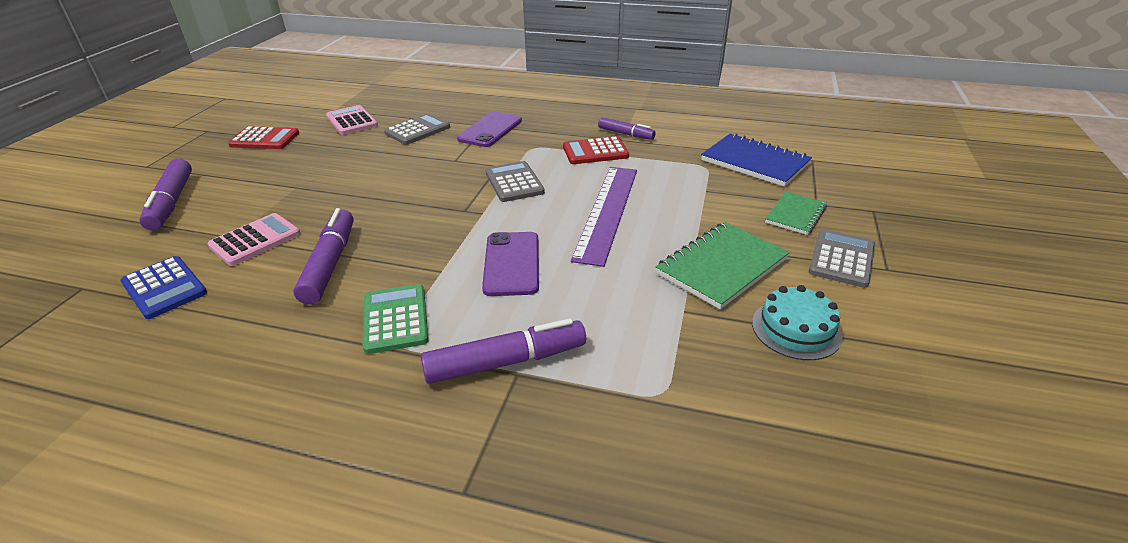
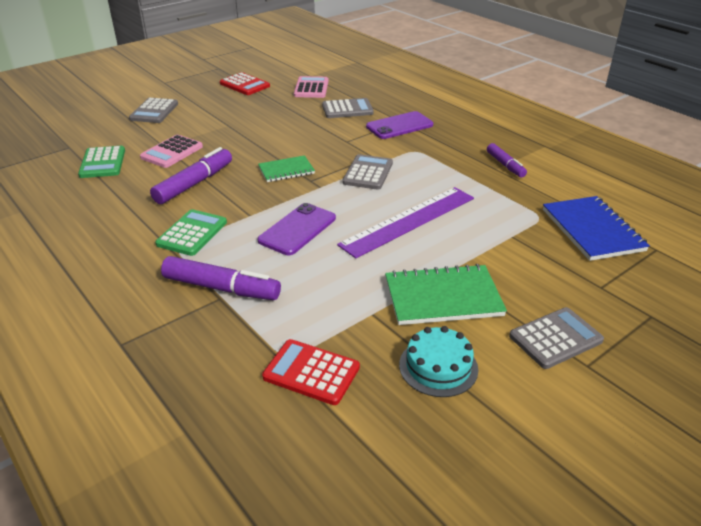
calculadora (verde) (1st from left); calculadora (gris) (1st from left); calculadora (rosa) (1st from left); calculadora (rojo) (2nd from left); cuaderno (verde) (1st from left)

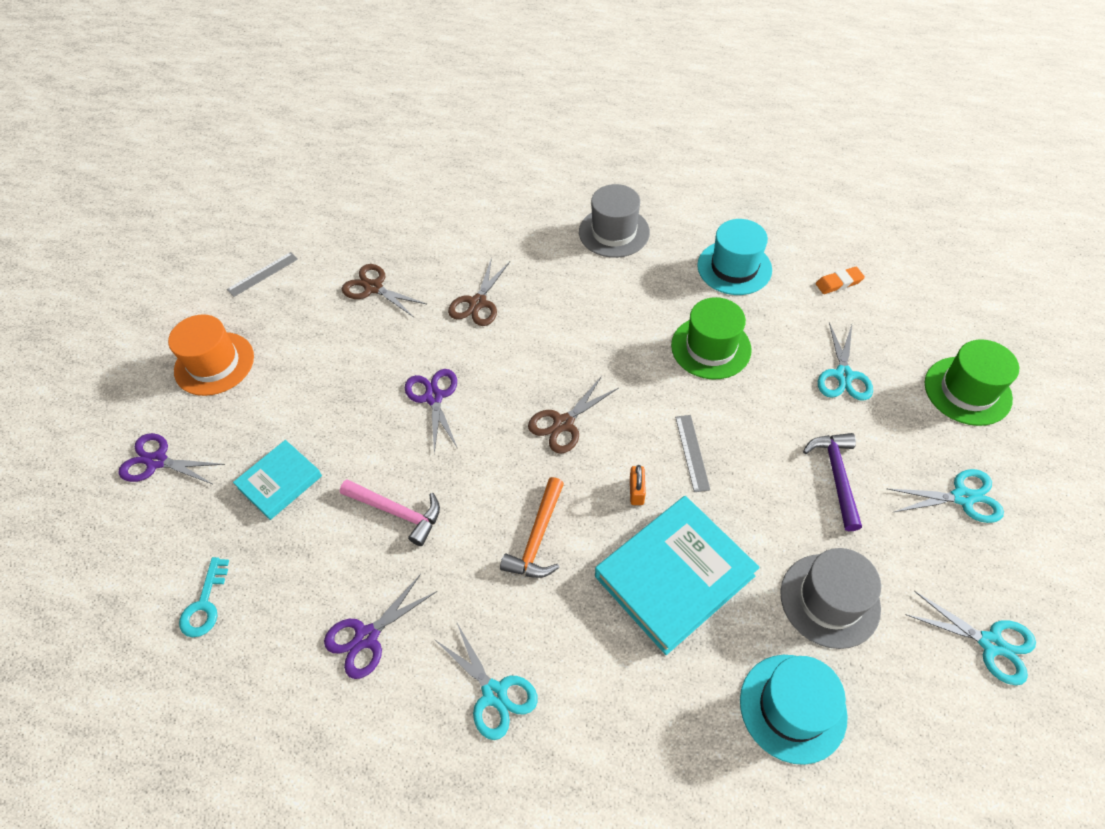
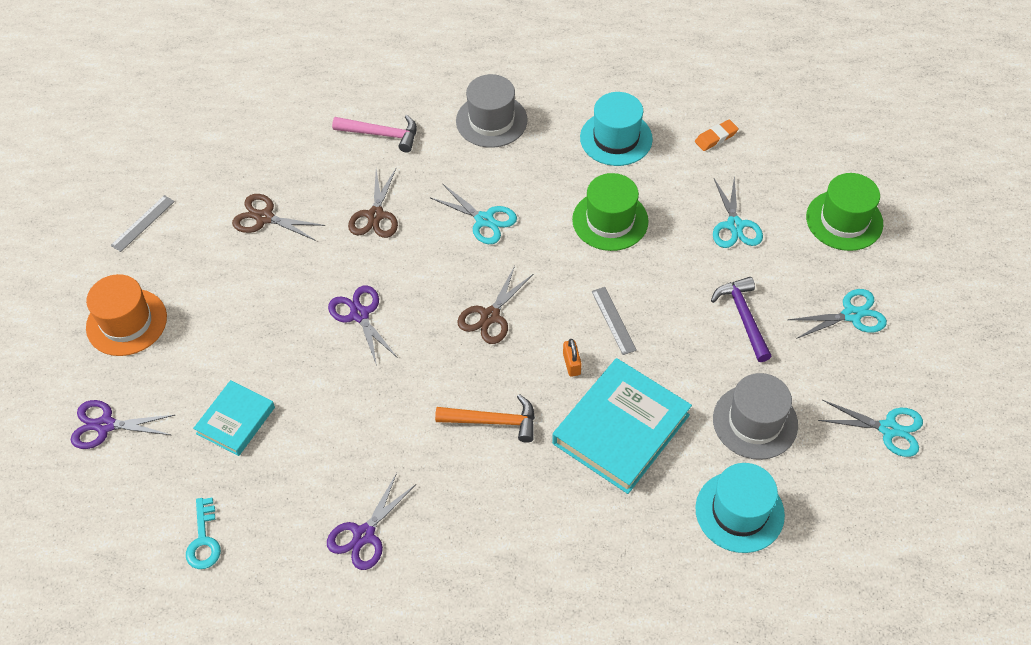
martillo (rosa); tijeras (turquesa) (1st from left); martillo (naranja)

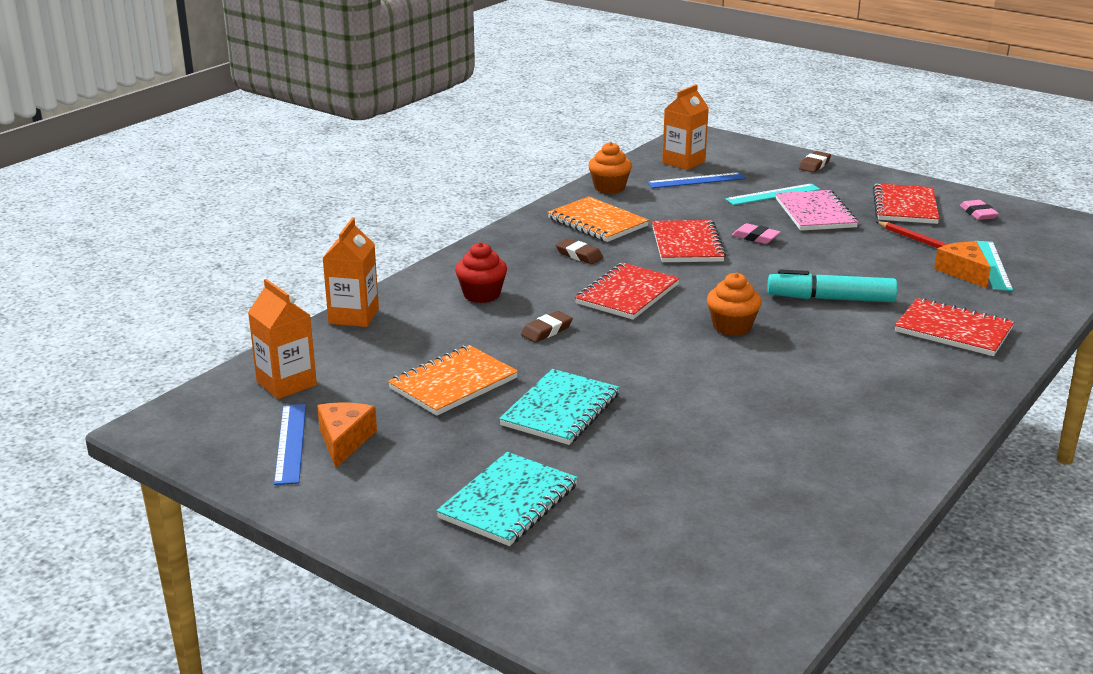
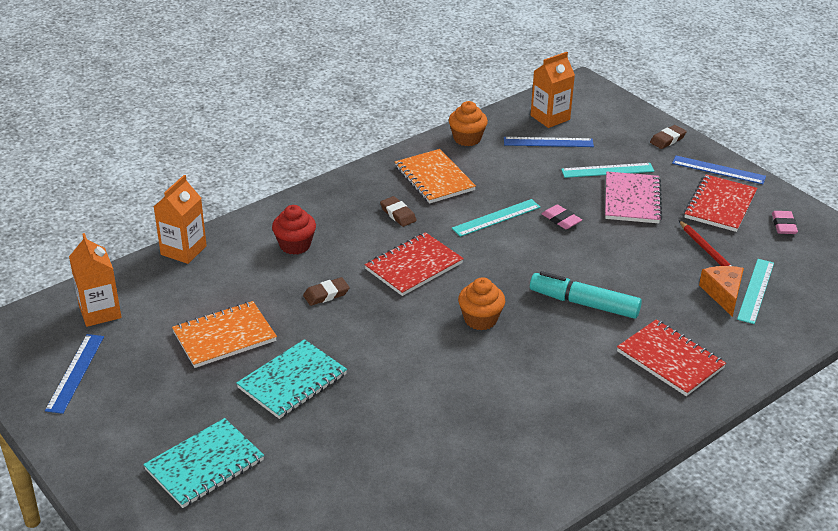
queso (naranja) (1st from left in the first image); regla (turquesa) (1st from left); regla (azul) (3rd from left)

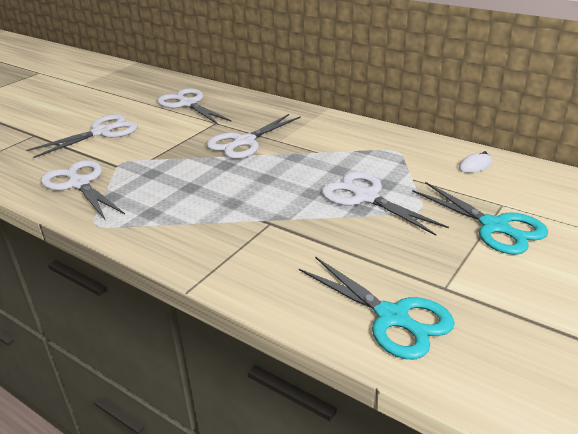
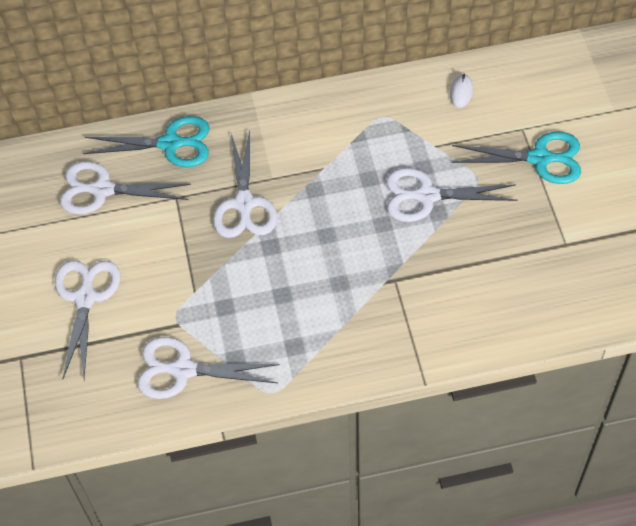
tijeras (turquesa) (1st from left)

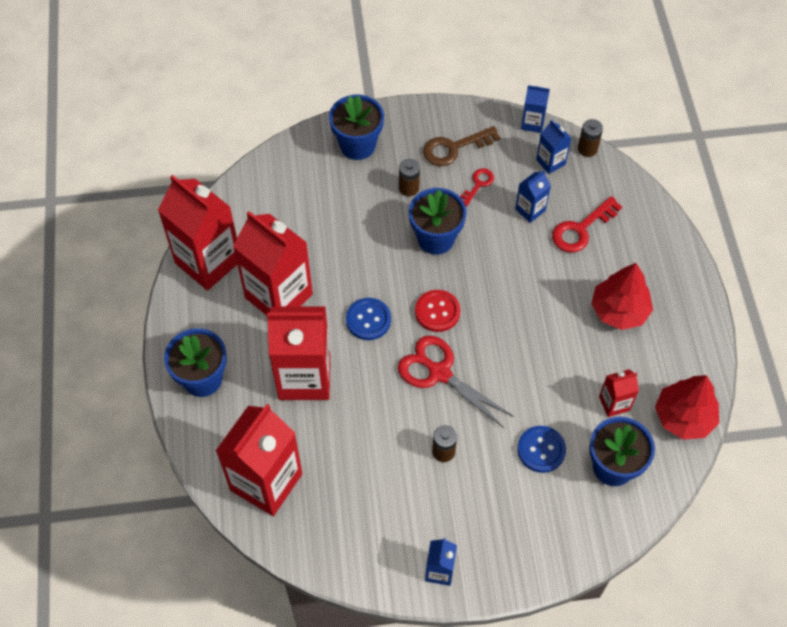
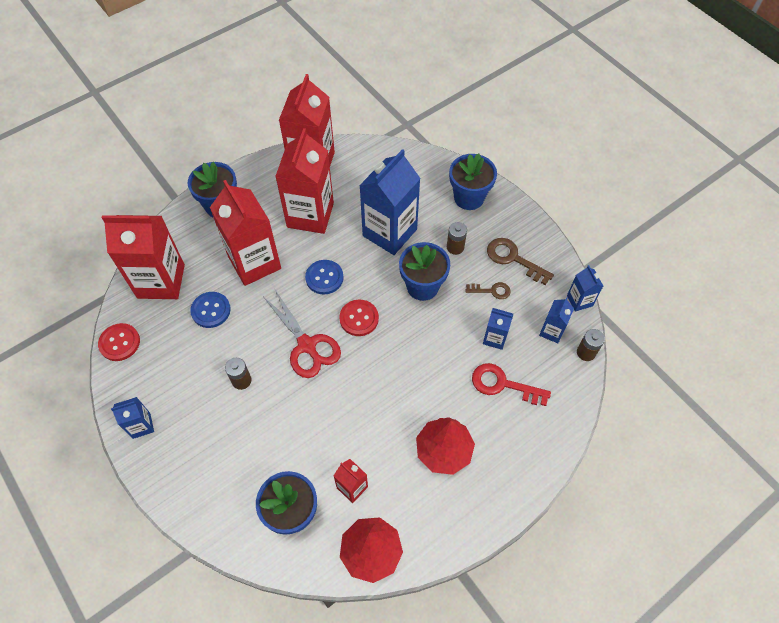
tijeras (rojo); llave (marrón) (1st from left); botón (azul) (1st from left); botón (rojo) (1st from left); cartón de leche (azul) (2nd from left)

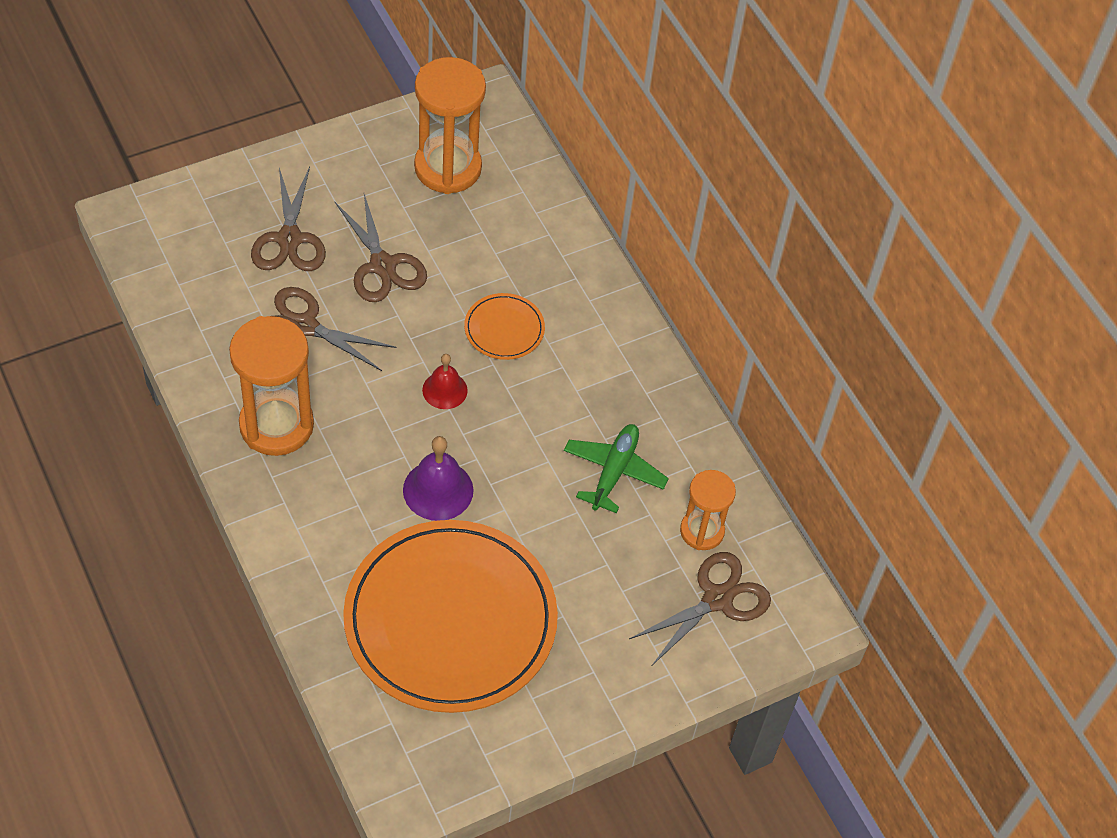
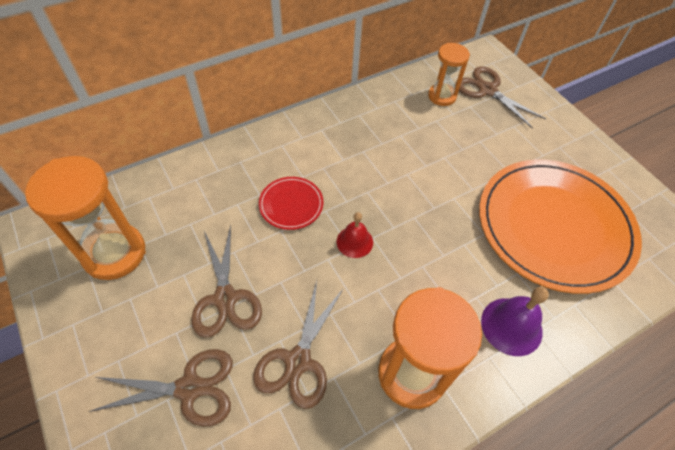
tijeras (marrón) (2nd from left); campana (morado); plato (rojo); avión (verde)

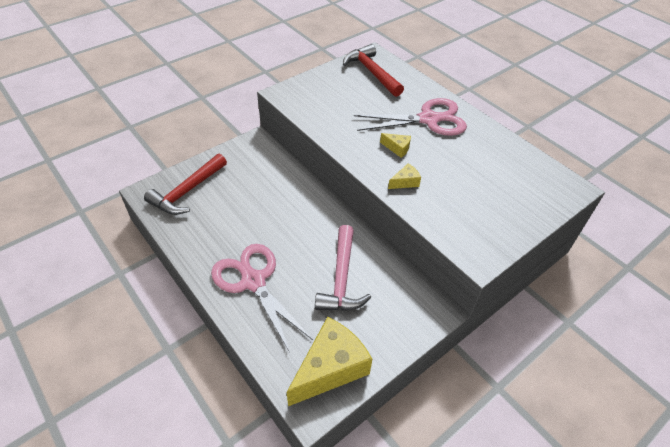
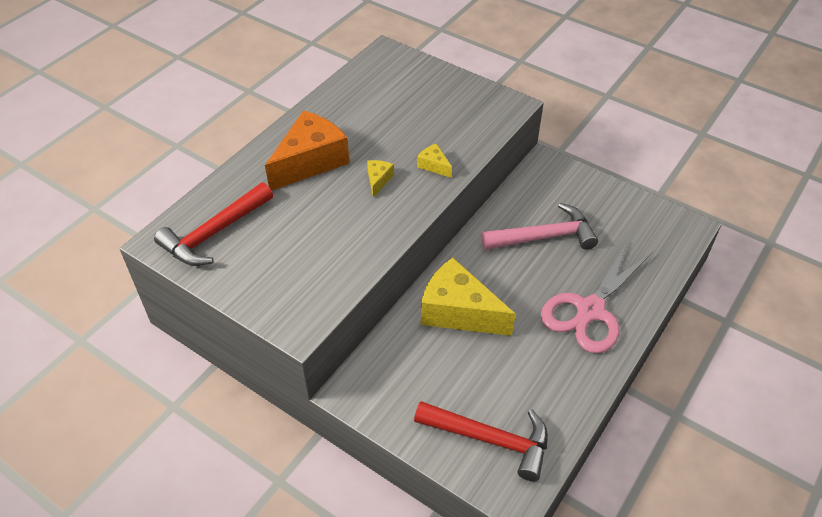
queso (amarillo) (3rd from left); queso (naranja)

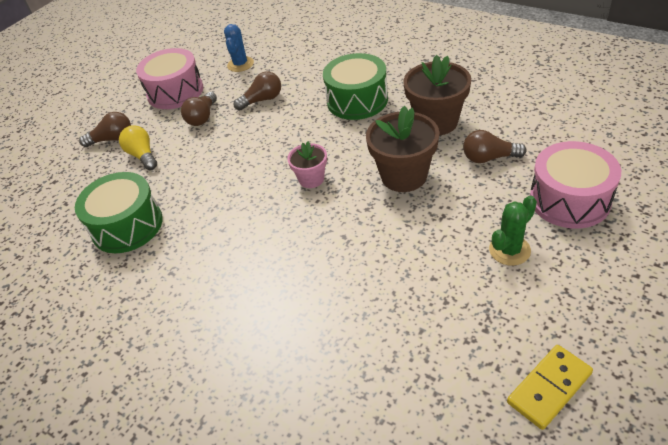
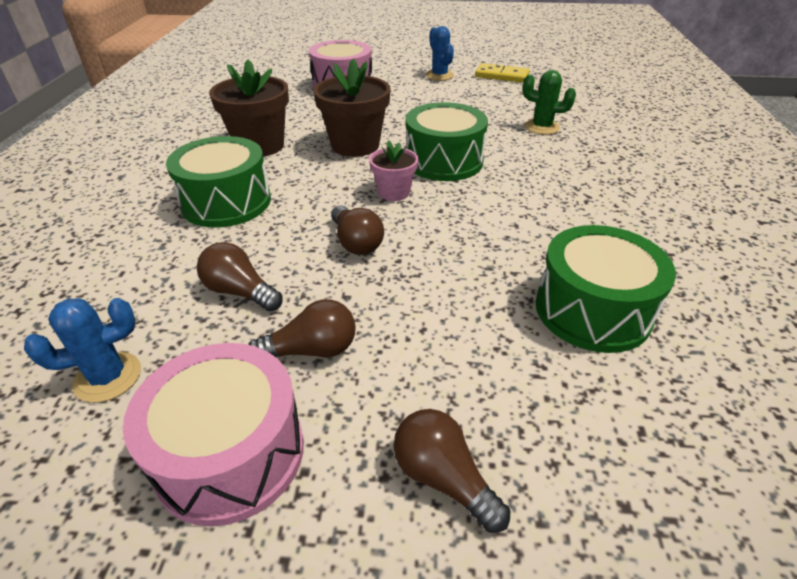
bombilla (amarillo); bombilla (marrón) (3rd from left); cactus (verde); tambor (verde) (2nd from left); cactus (azul) (2nd from left)

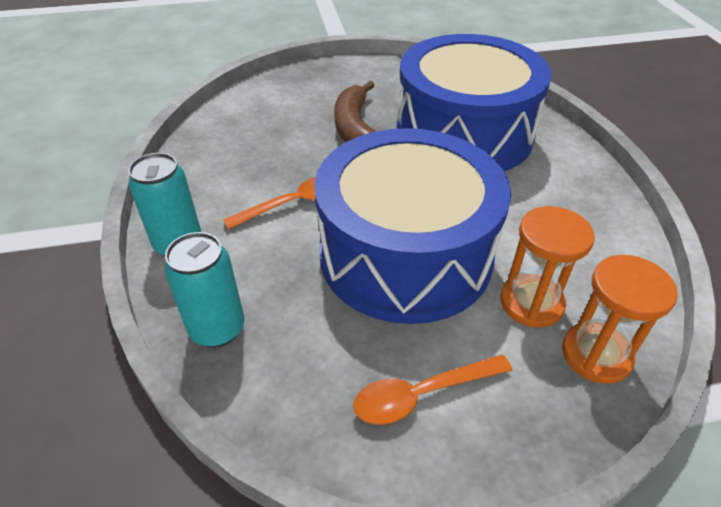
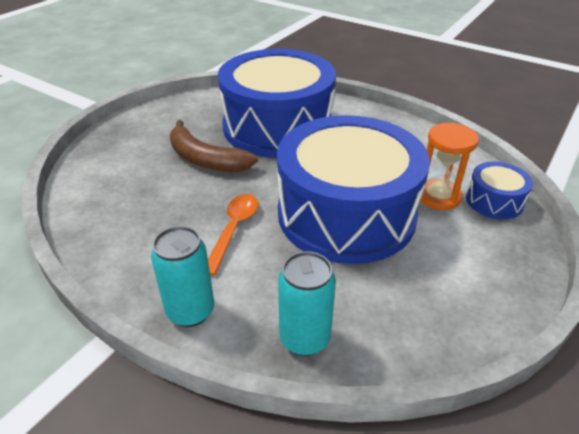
cuchara (naranja) (2nd from left in the first image); tambor (azul) (3rd from left)

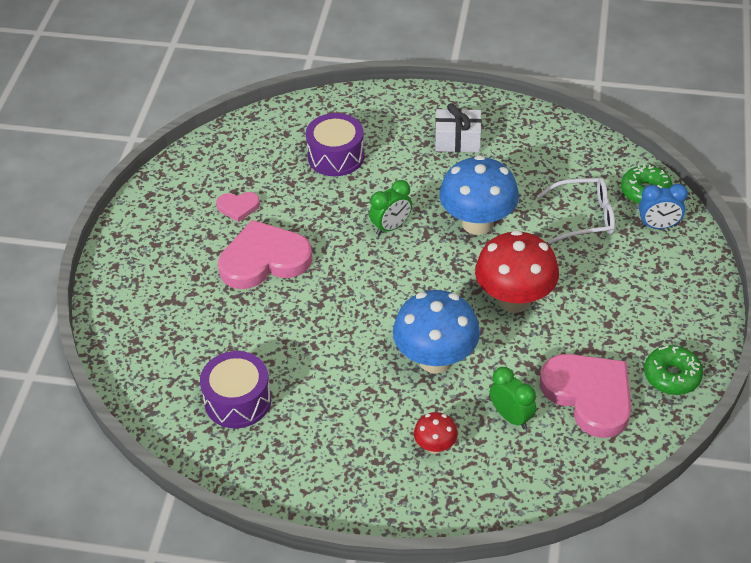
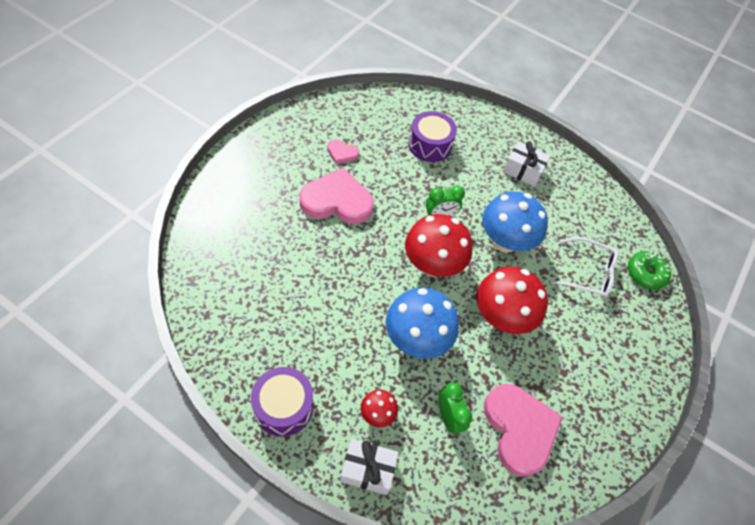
tambor (morado) (1st from left); despertador (azul); rosquilla (verde) (2nd from left in the first image); regalo (blanco) (1st from left); seta (rojo) (2nd from left)

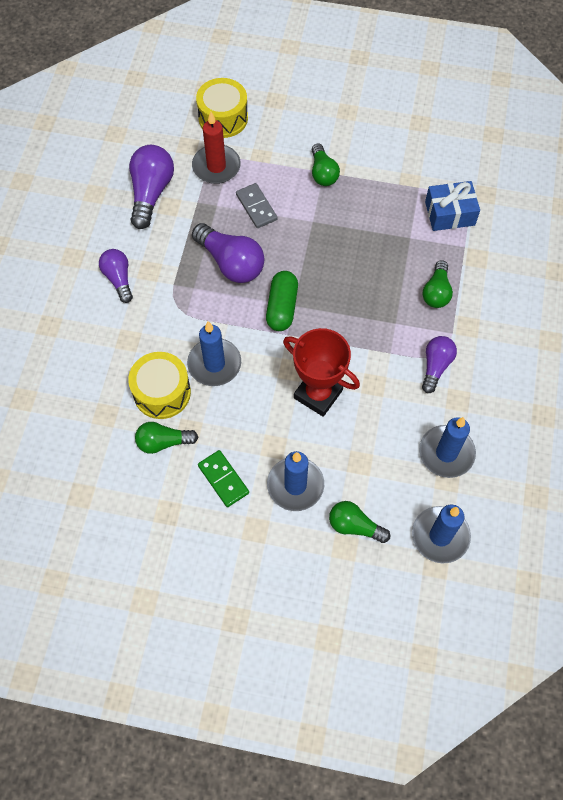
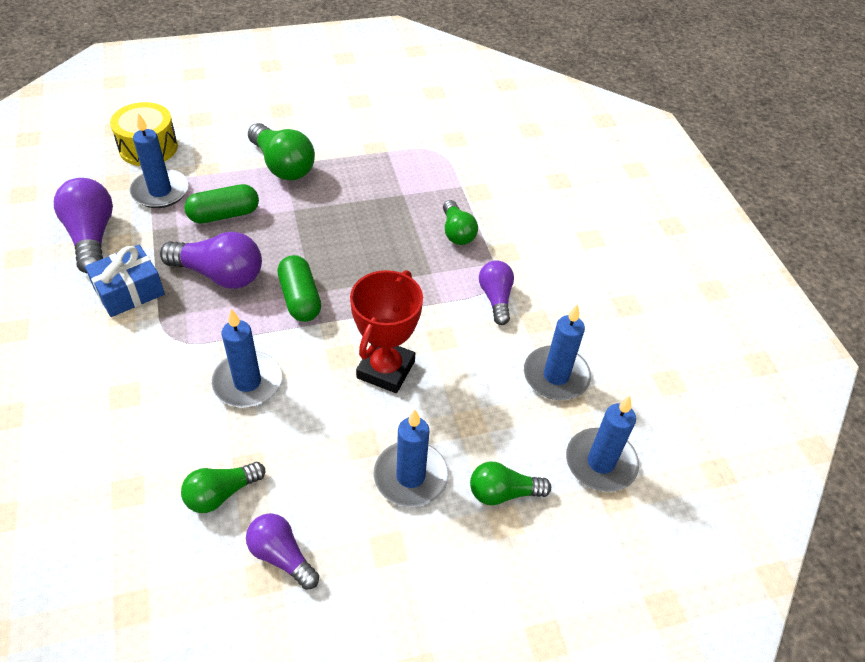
bombilla (morado) (3rd from left); tambor (amarillo) (1st from left in the first image); vela (azul) (1st from left); ficha de dominó (verde); cápsula (verde) (1st from left); trofeo (rojo); bombilla (verde) (2nd from left); regalo (azul)

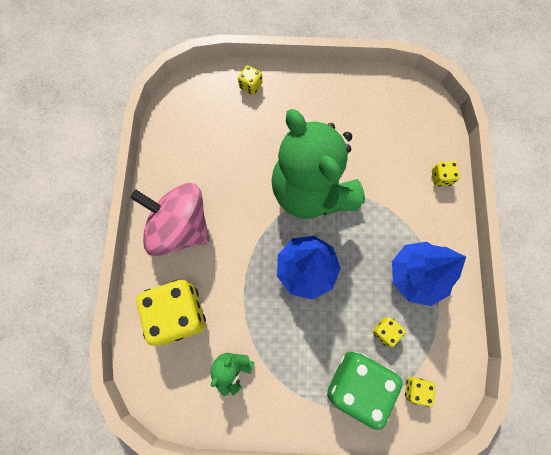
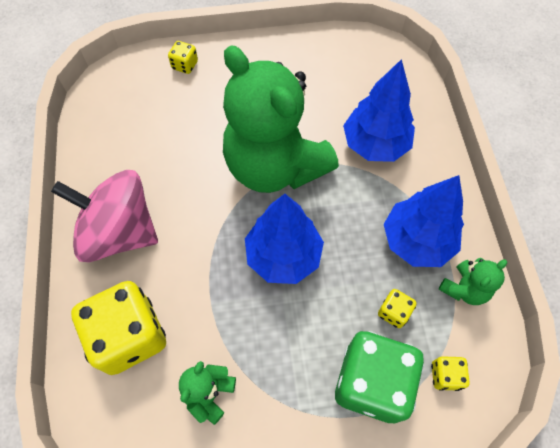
dado (amarillo) (5th from left in the first image); árbol (azul) (2nd from left); osito (verde) (3rd from left)

